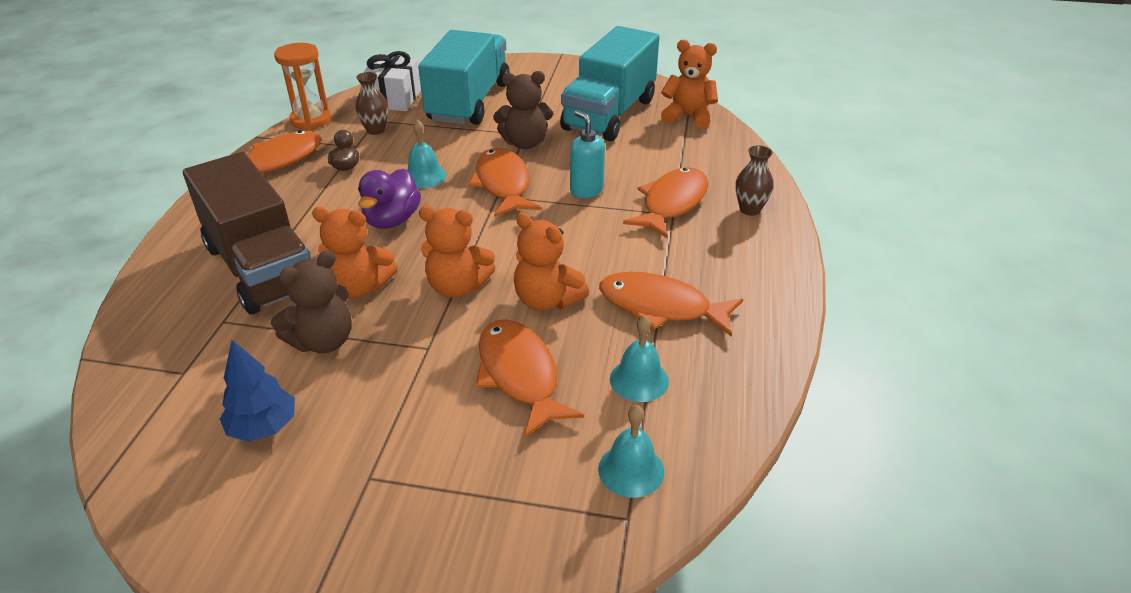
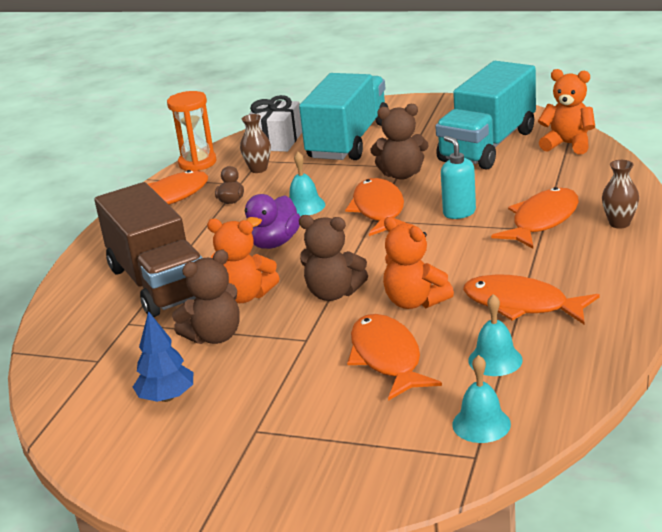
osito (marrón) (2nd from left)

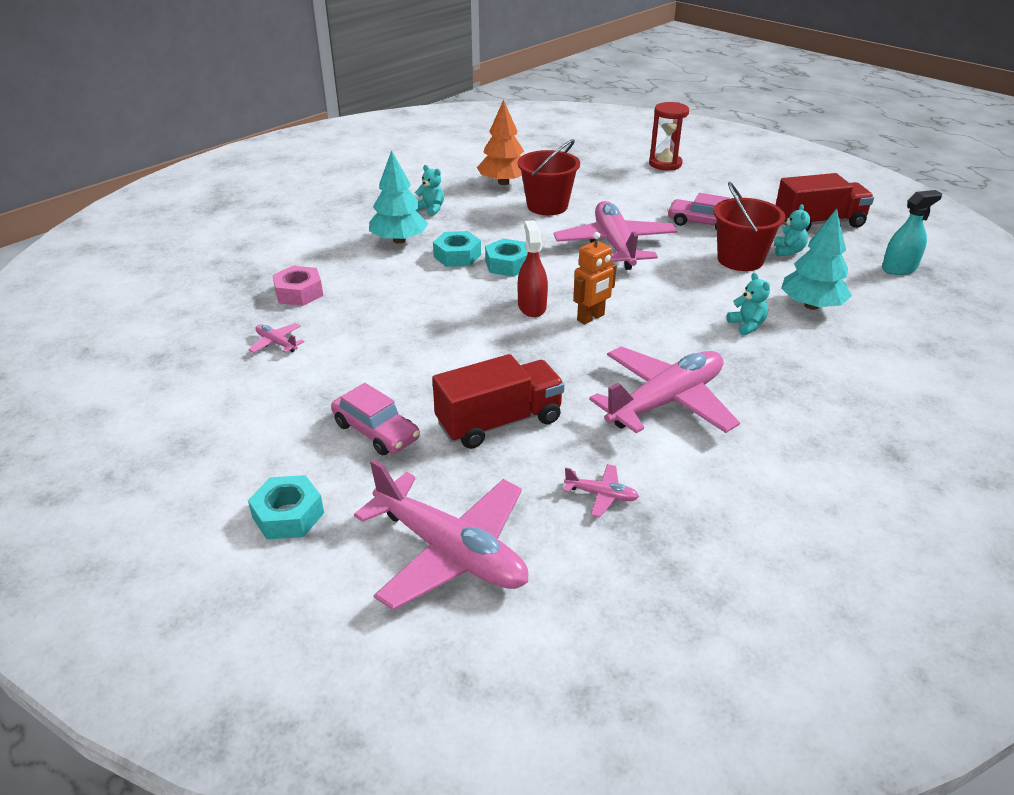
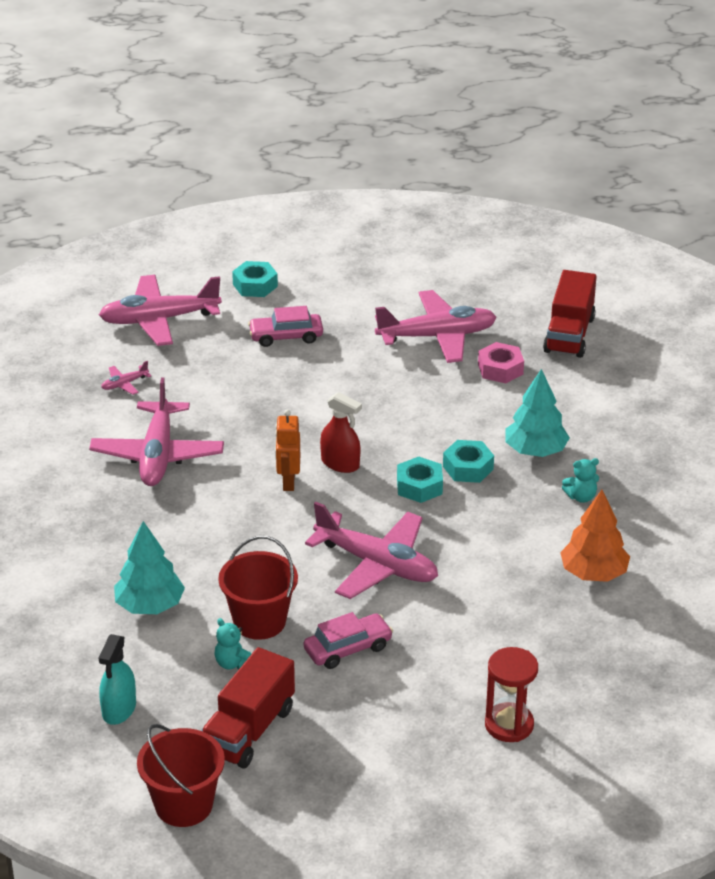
avión (rosa) (5th from left); camión (rojo) (2nd from left); balde (rojo) (1st from left); osito (turquesa) (2nd from left in the first image)

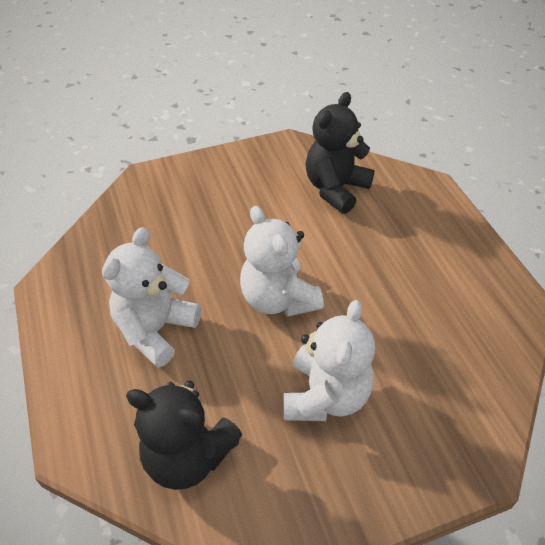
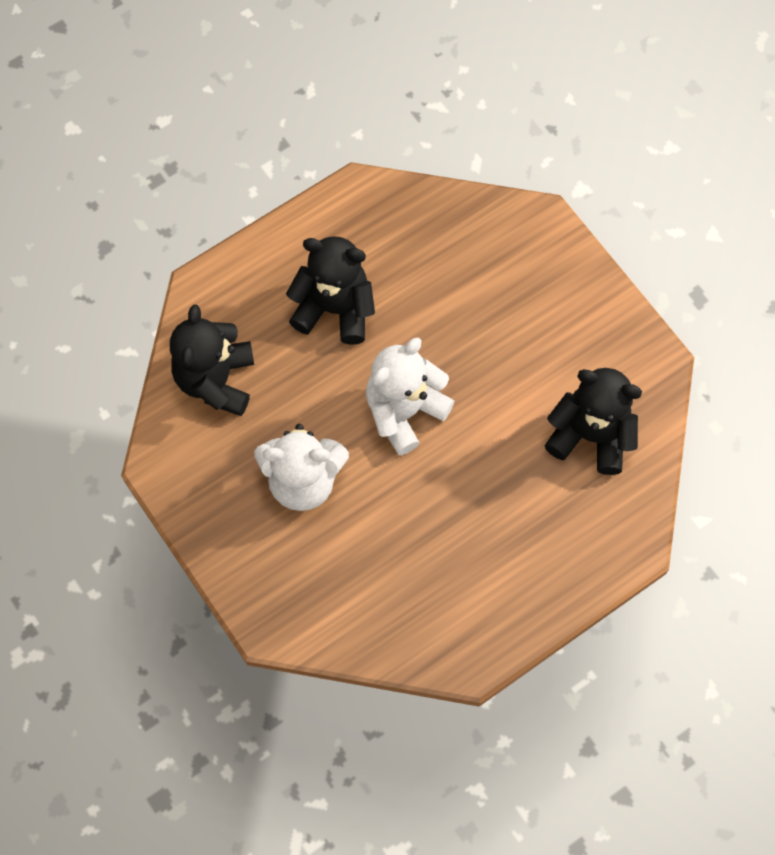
osito (negro) (2nd from left)

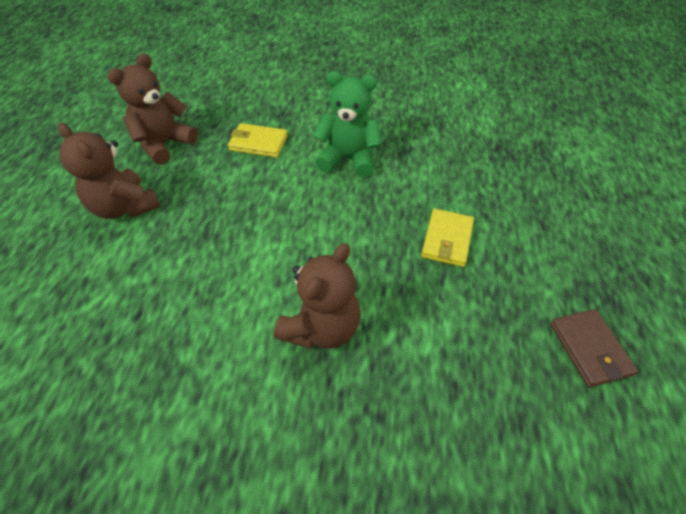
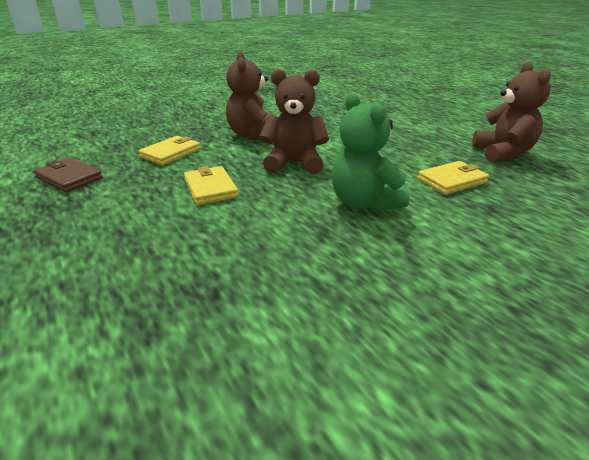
osito (marrón) (2nd from left); osito (verde); cartera (amarillo) (1st from left)

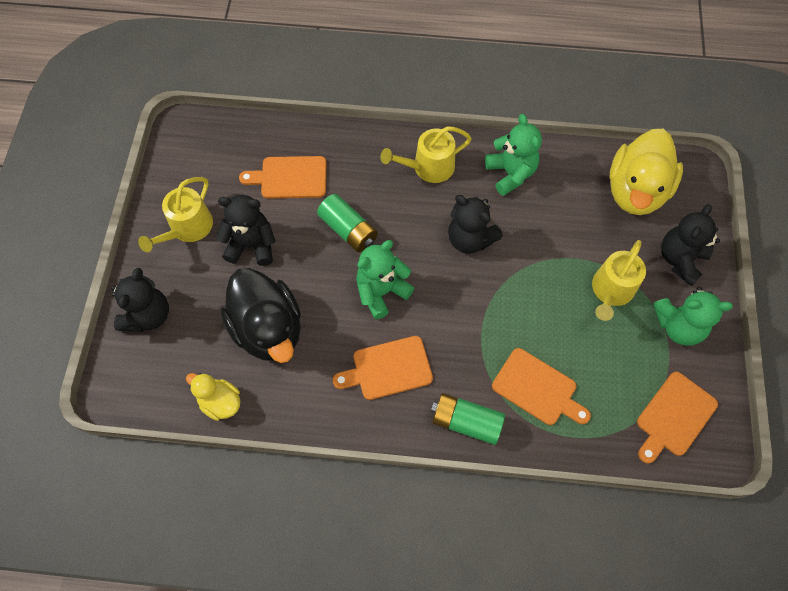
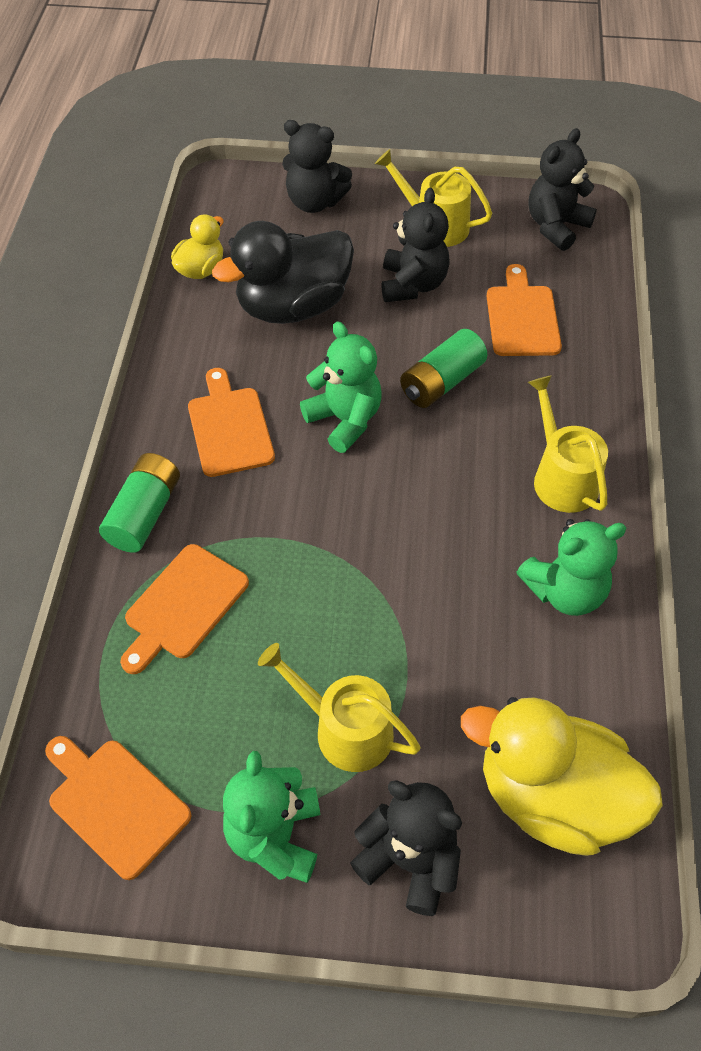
osito (negro) (4th from left)

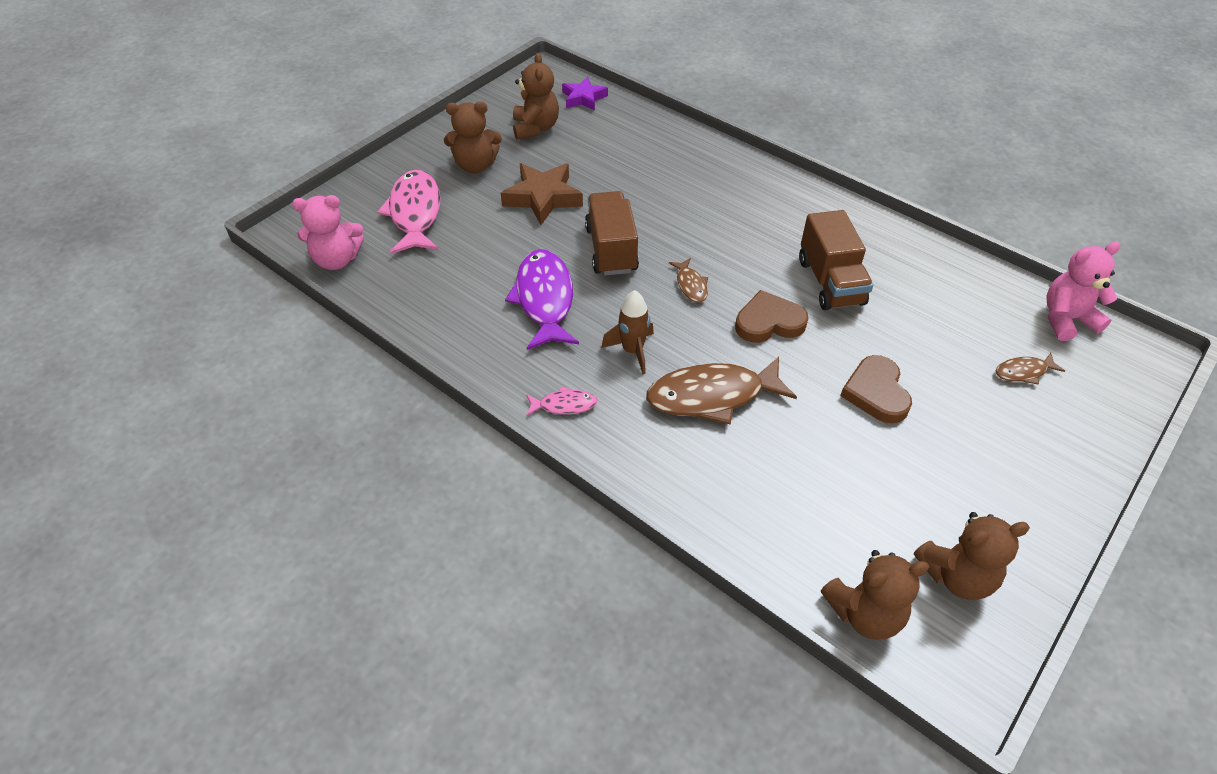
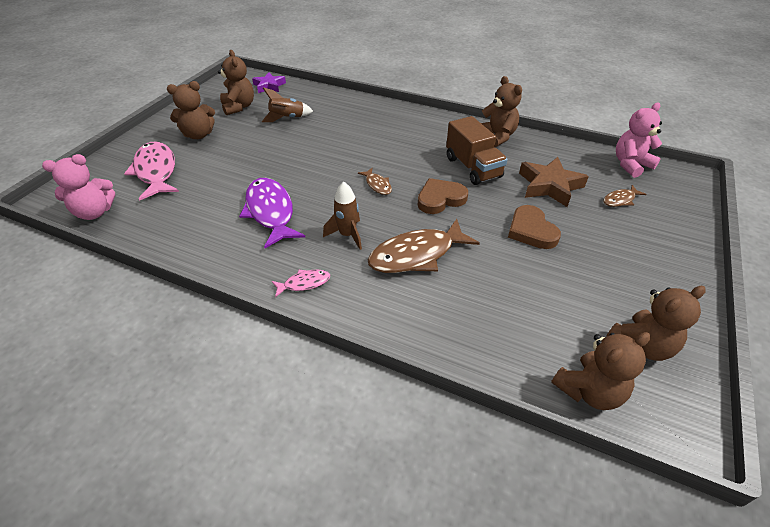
estrella (marrón); camión (marrón) (1st from left in the first image); cohete (marrón) (1st from left); osito (marrón) (3rd from left)

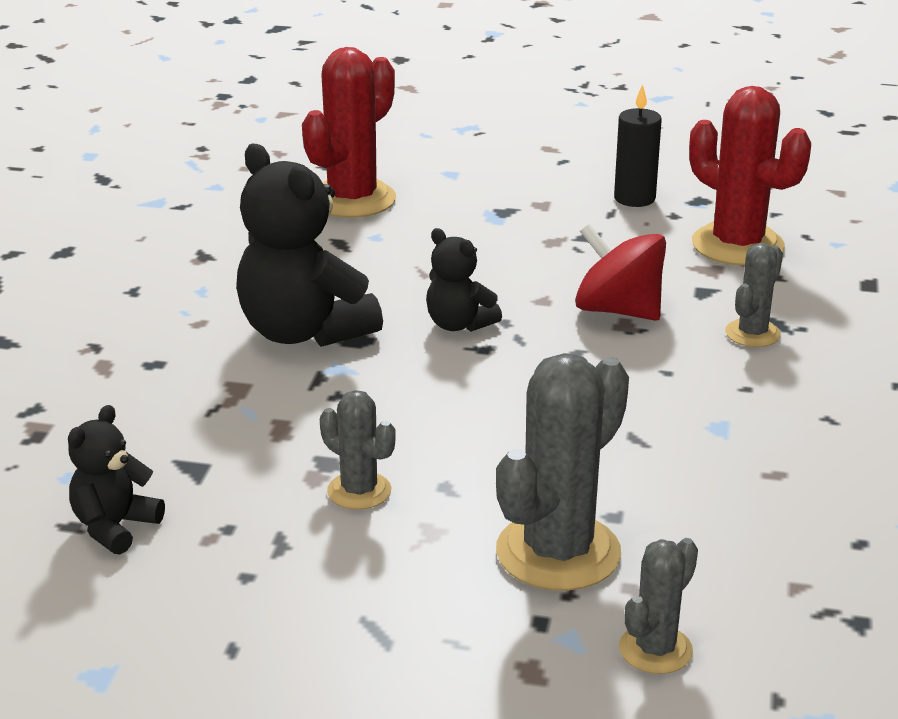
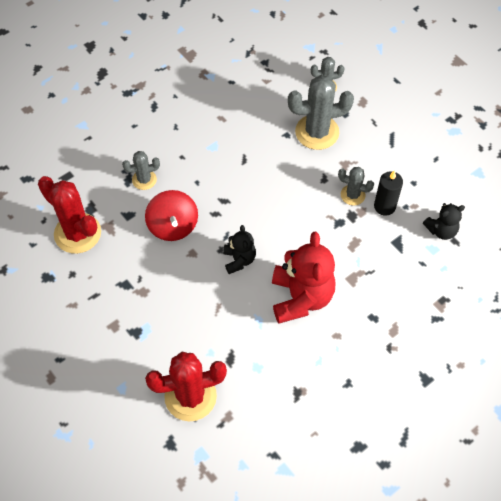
osito (rojo); cactus (gris) (4th from left); vela (negro); cactus (rojo) (1st from left)

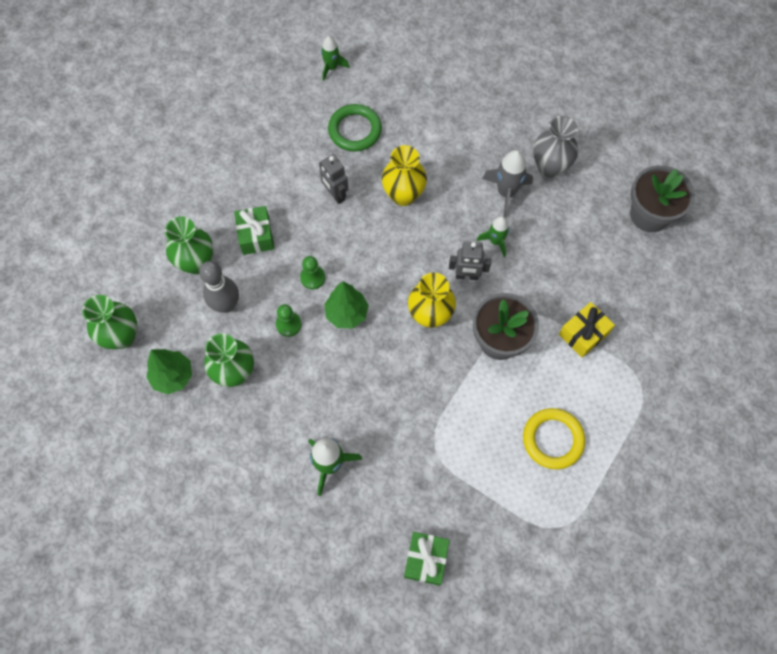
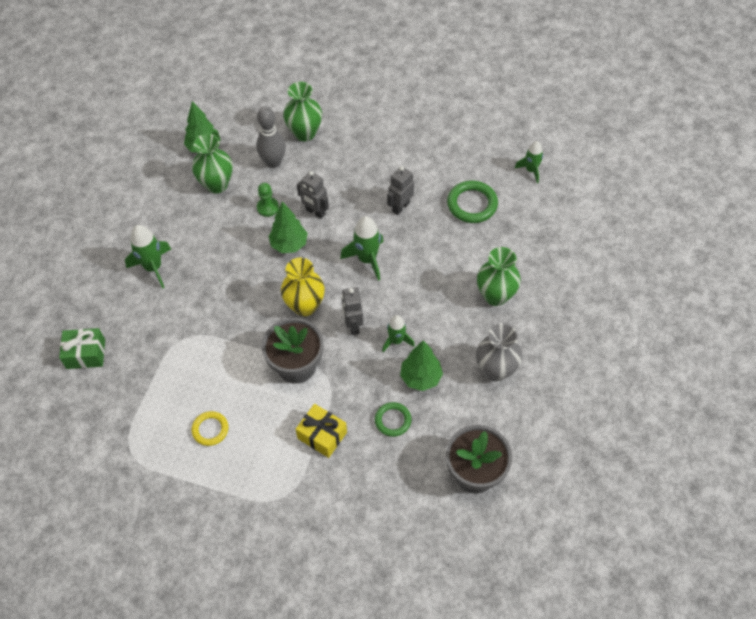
florero (verde) (3rd from left); regalo (verde) (1st from left in the first image); robot (gris) (1st from left); florero (amarillo) (1st from left in the first image); cohete (gris); anillo (amarillo); cohete (verde) (2nd from left); anillo (verde) (1st from left); árbol (verde) (3rd from left)

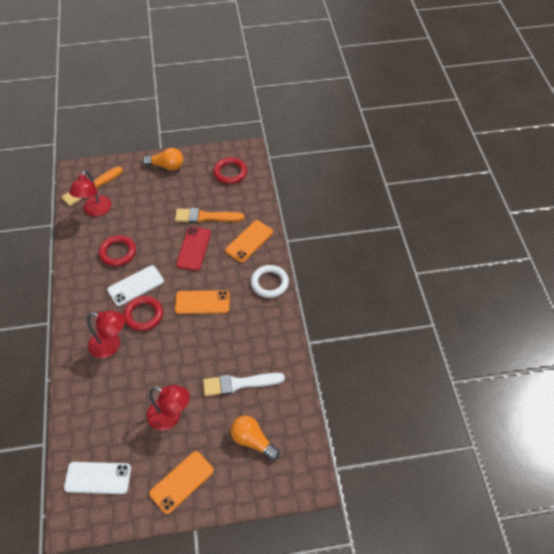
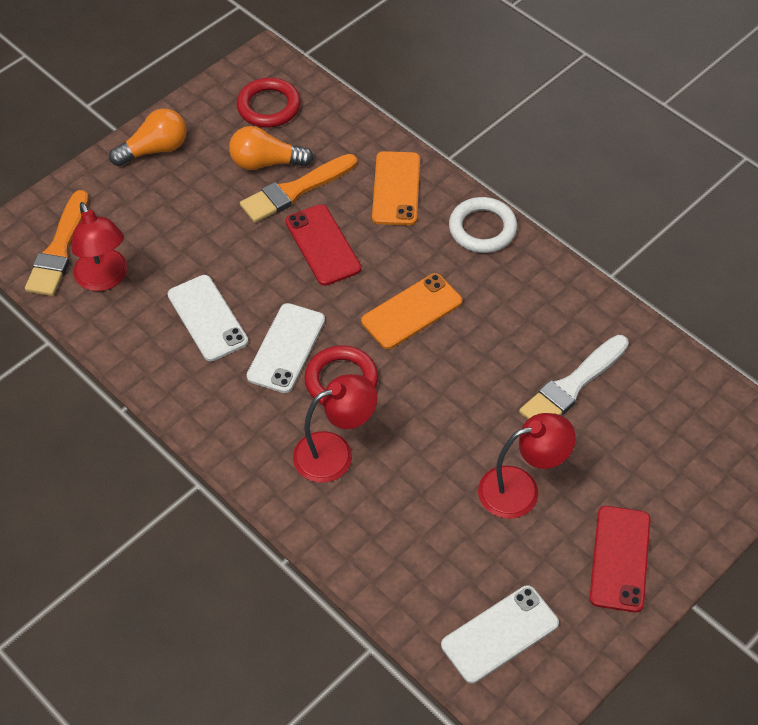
móvil (blanco) (1st from left); móvil (rojo) (2nd from left); bombilla (naranja) (2nd from left)

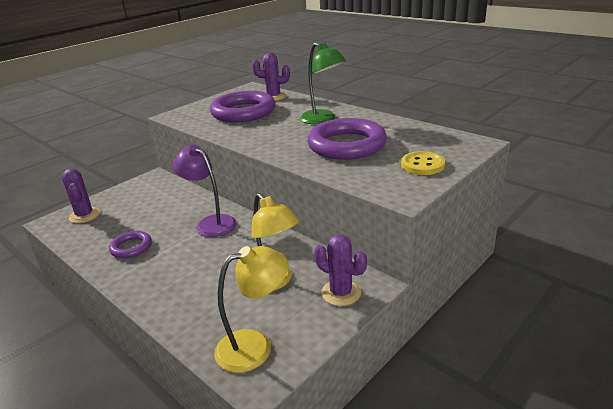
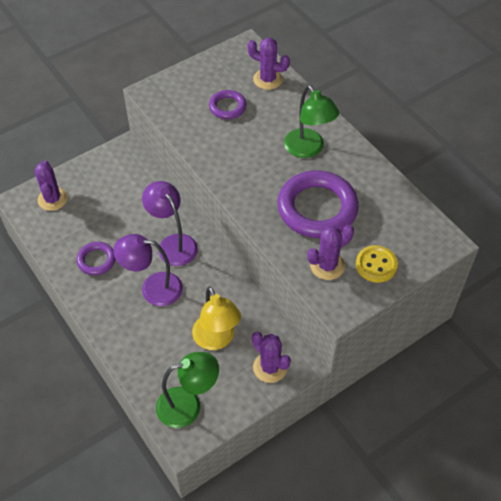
anillo (morado) (2nd from left); lámpara (verde) (1st from left); lámpara (morado) (1st from left); cactus (morado) (4th from left)

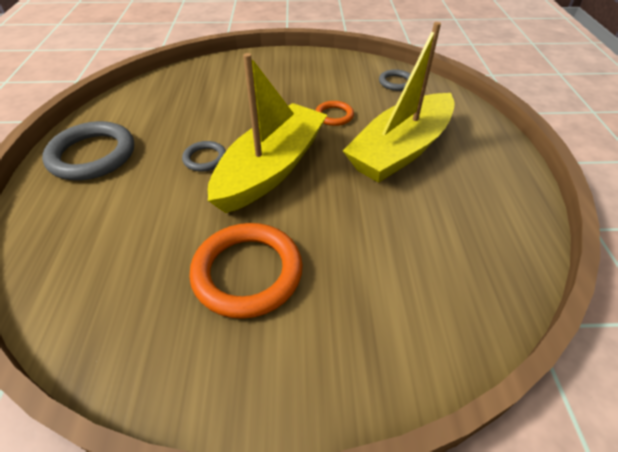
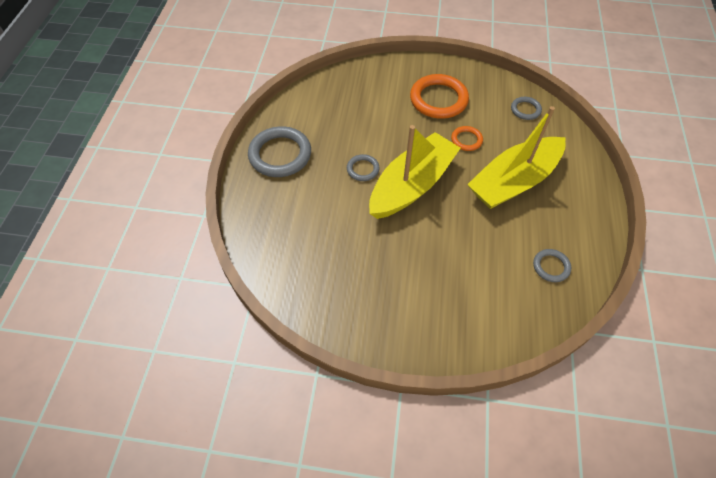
anillo (naranja) (1st from left); anillo (gris) (4th from left)

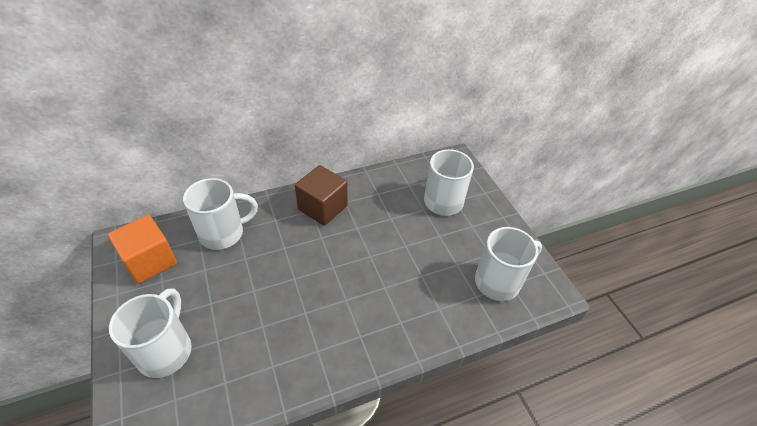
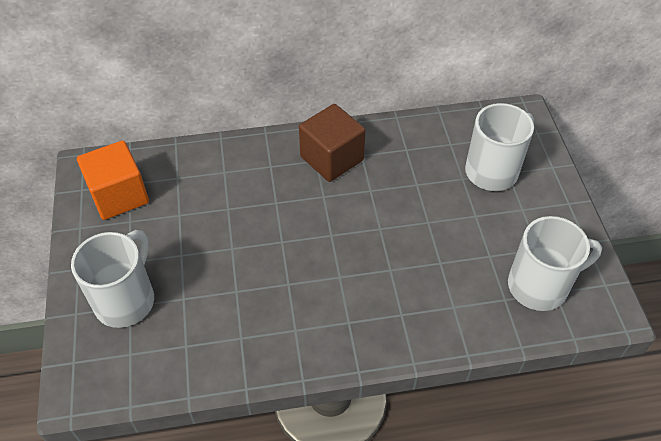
taza (blanco) (2nd from left in the first image)

